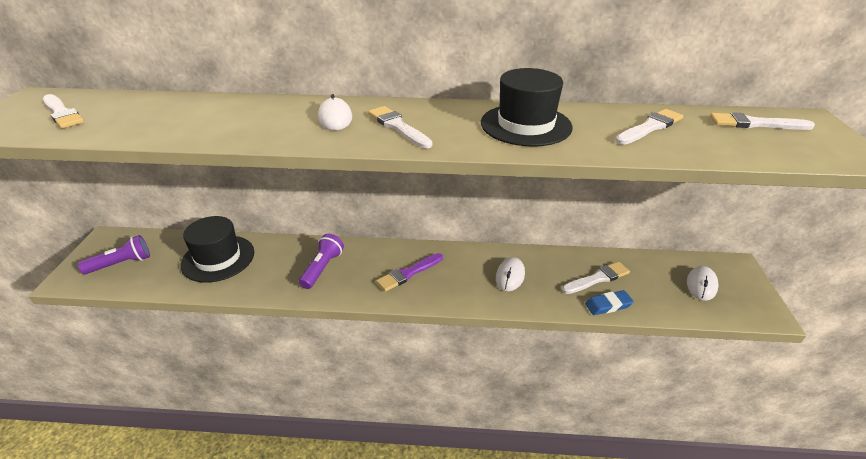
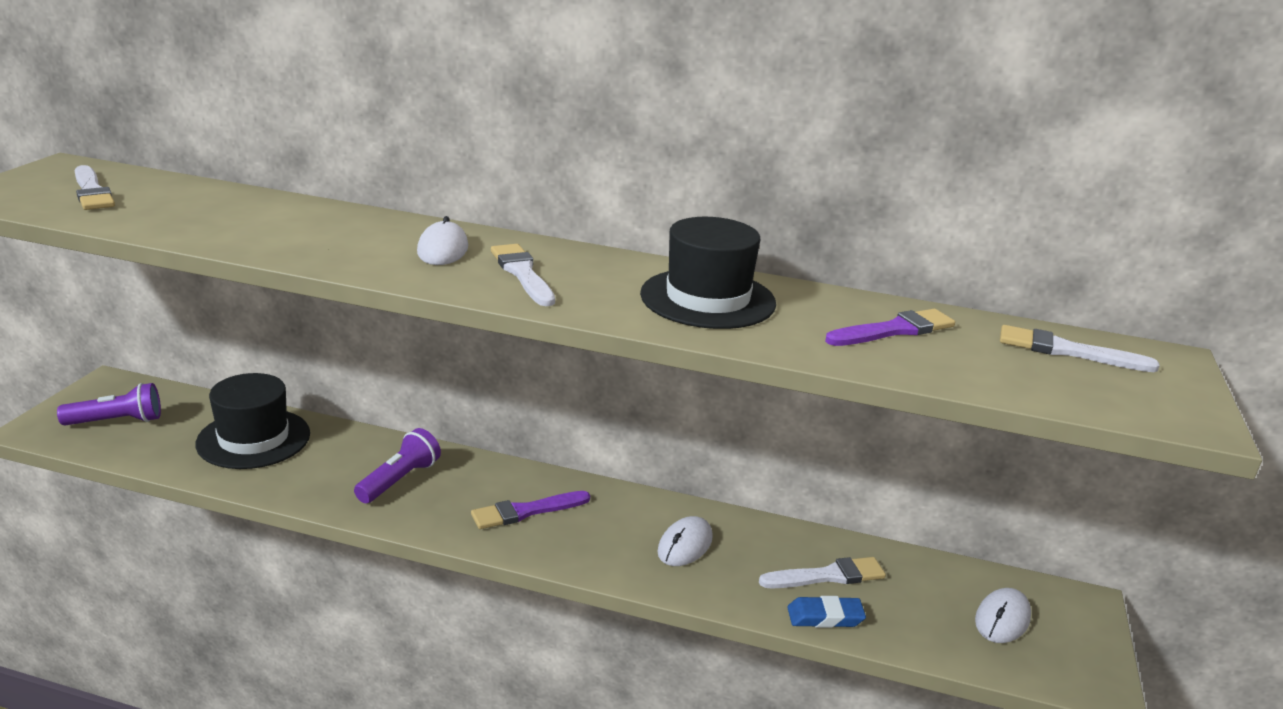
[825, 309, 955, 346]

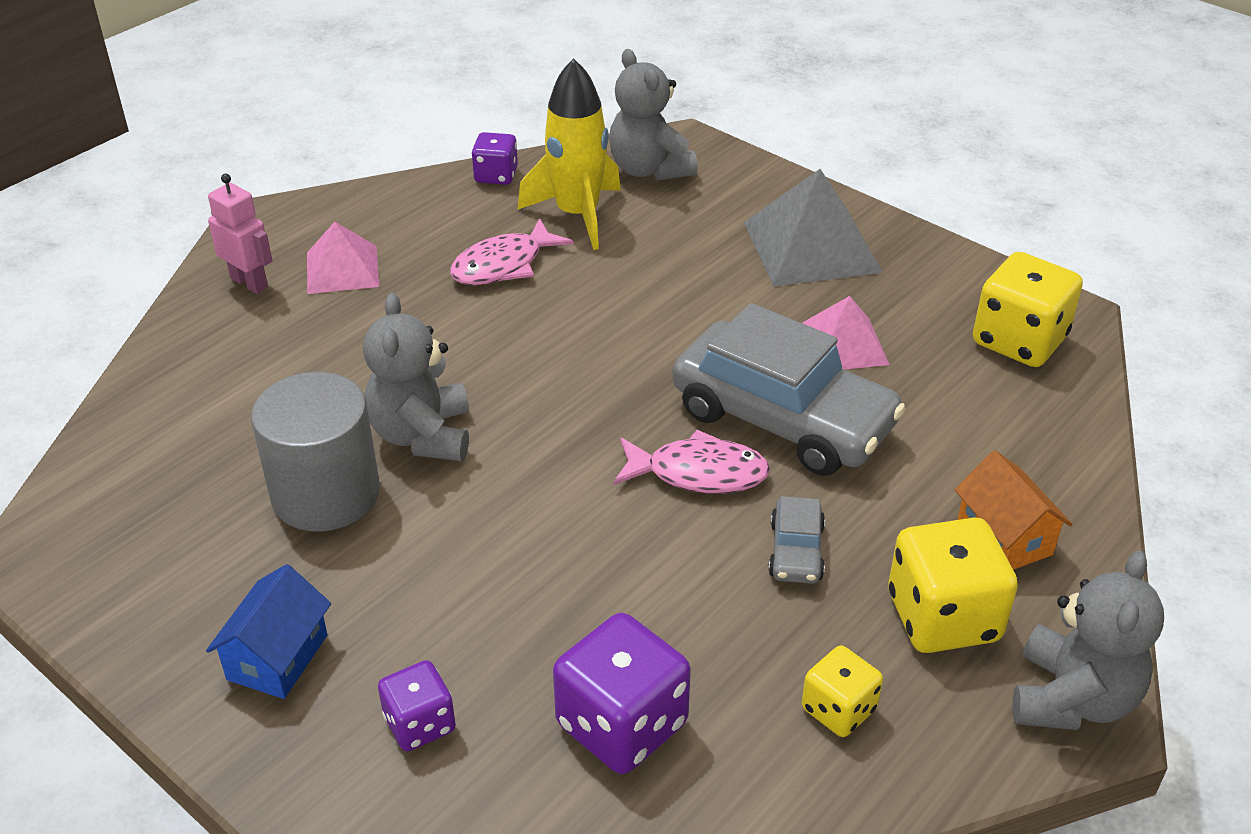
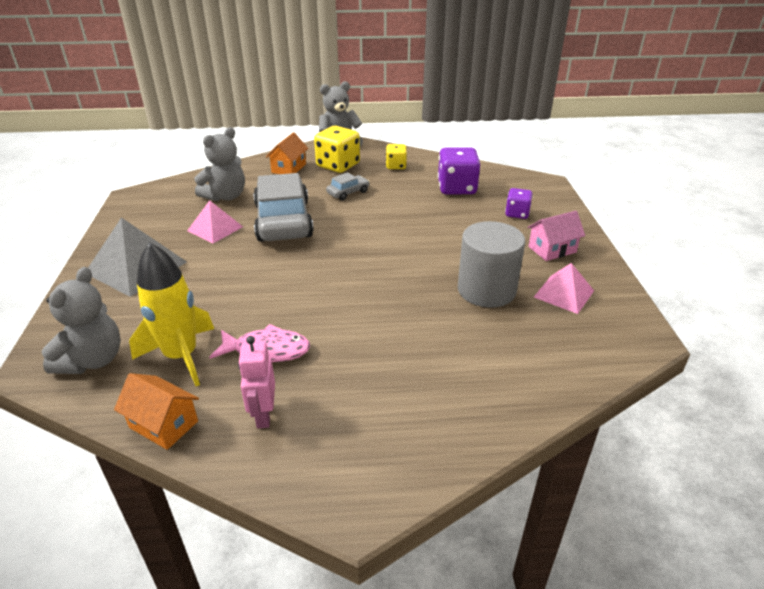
[527, 211, 585, 261]
[238, 336, 275, 428]
[534, 263, 594, 314]
[194, 127, 245, 201]
[114, 373, 199, 450]
[613, 430, 770, 493] (first image)
[973, 252, 1083, 367] (first image)

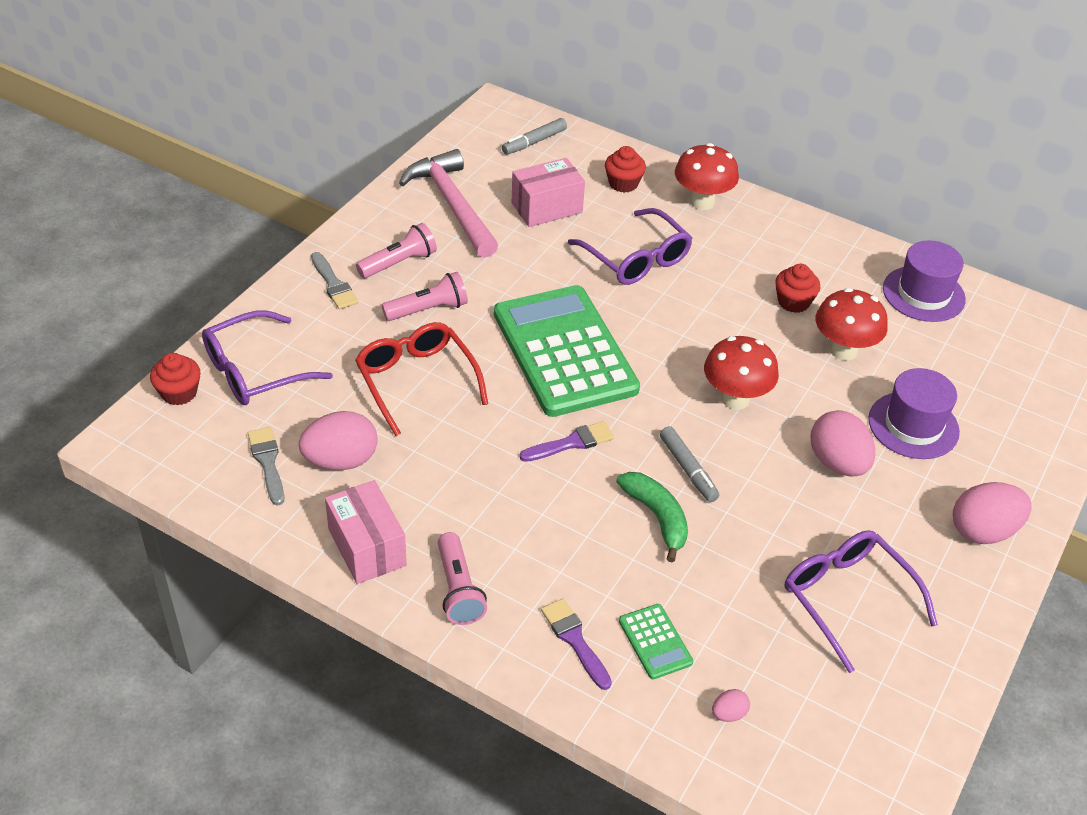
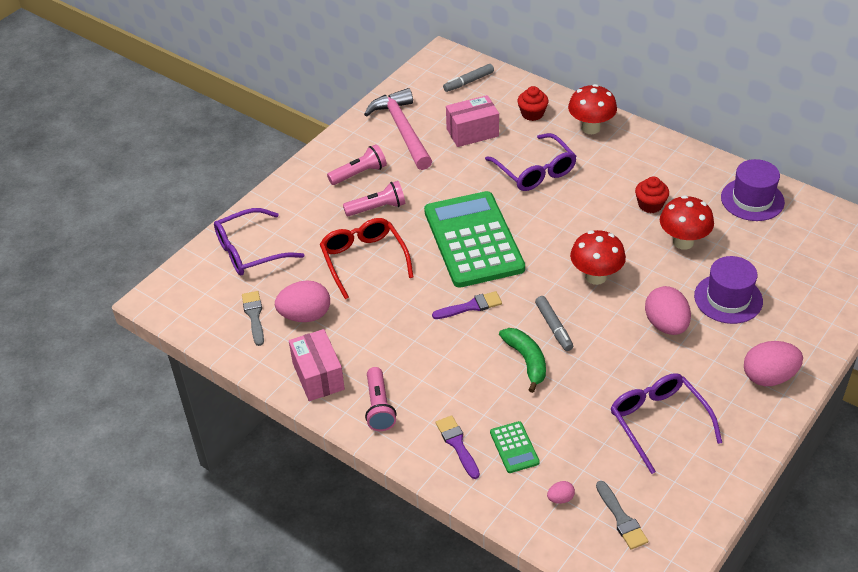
[150, 353, 201, 405] (first image)
[596, 481, 648, 550]

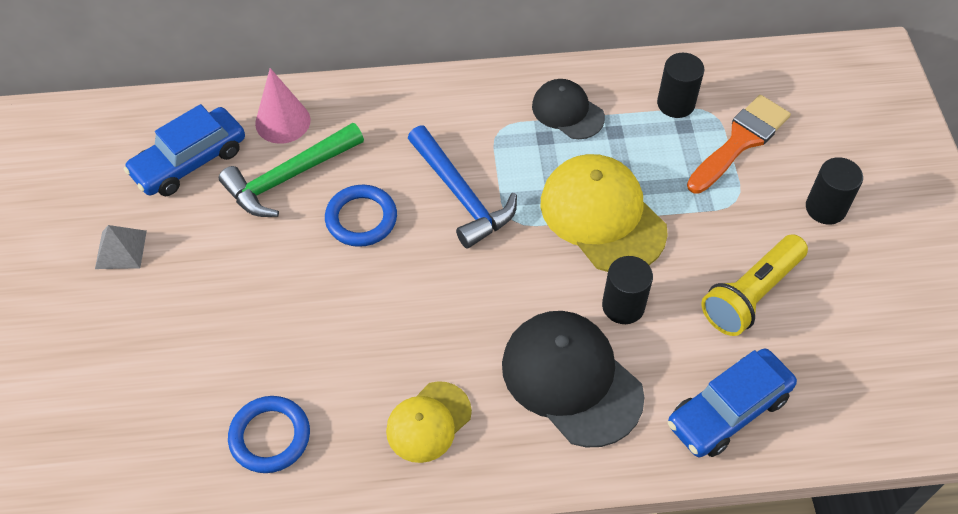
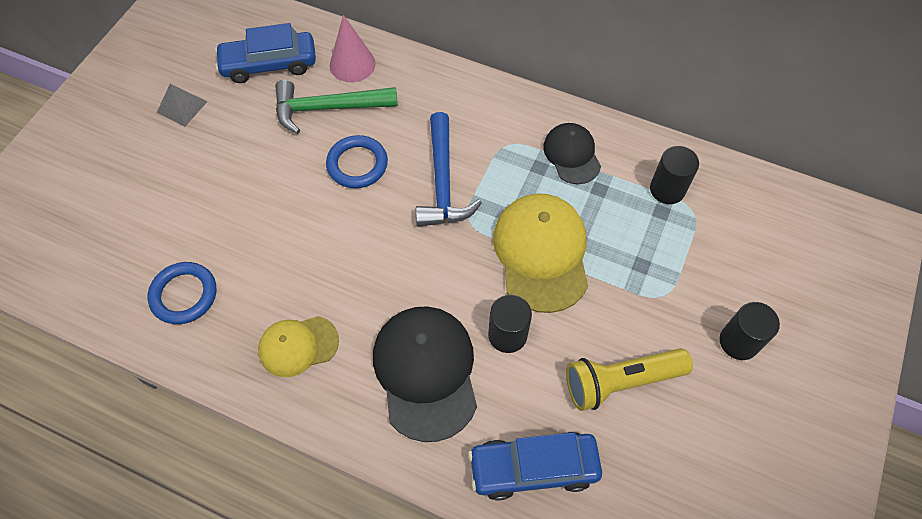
[687, 95, 791, 194] (first image)

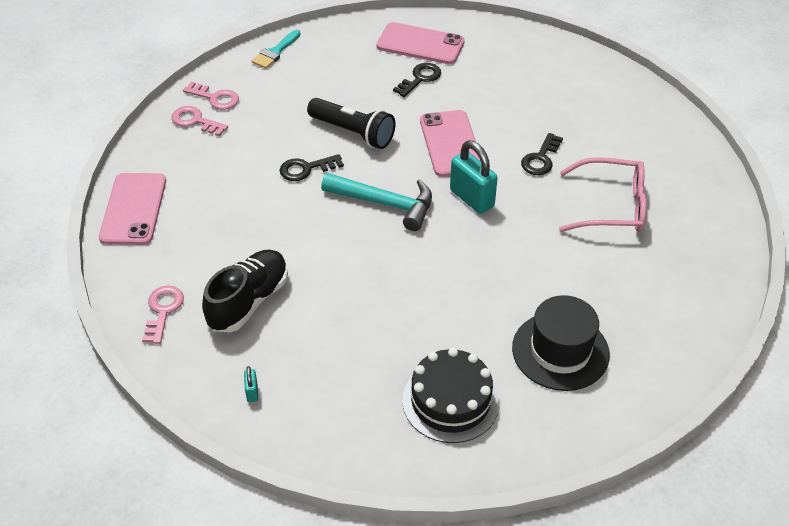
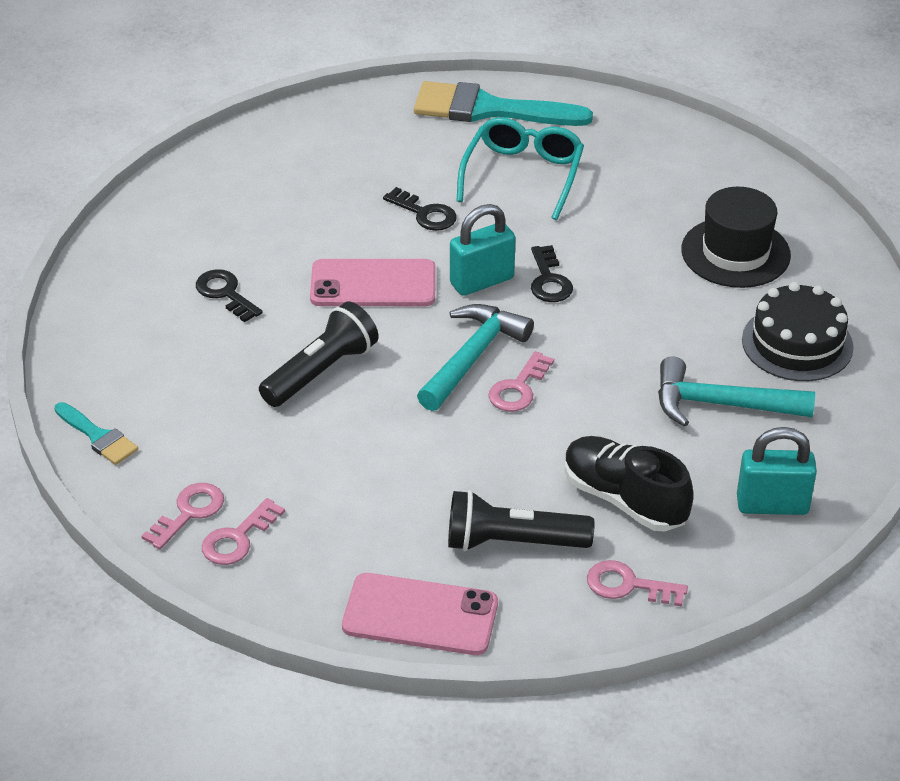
[737, 427, 817, 515]
[531, 245, 573, 302]
[377, 22, 465, 64] (first image)
[456, 117, 584, 220]
[414, 81, 593, 126]
[448, 490, 595, 551]
[488, 351, 554, 412]
[658, 356, 815, 427]

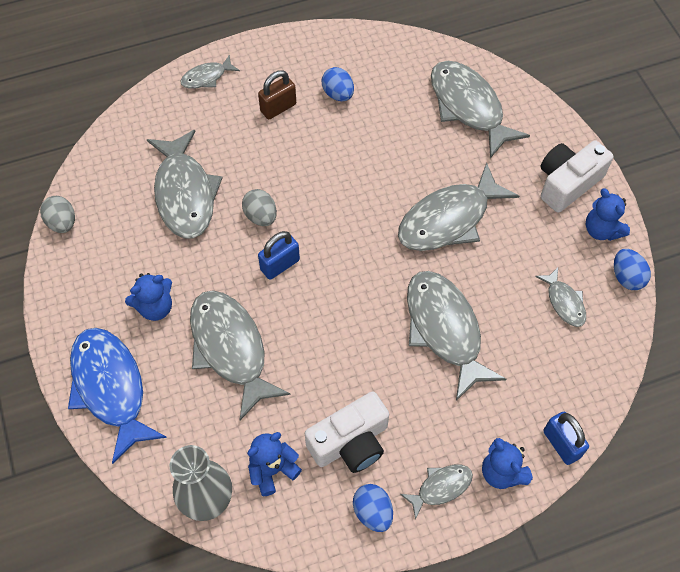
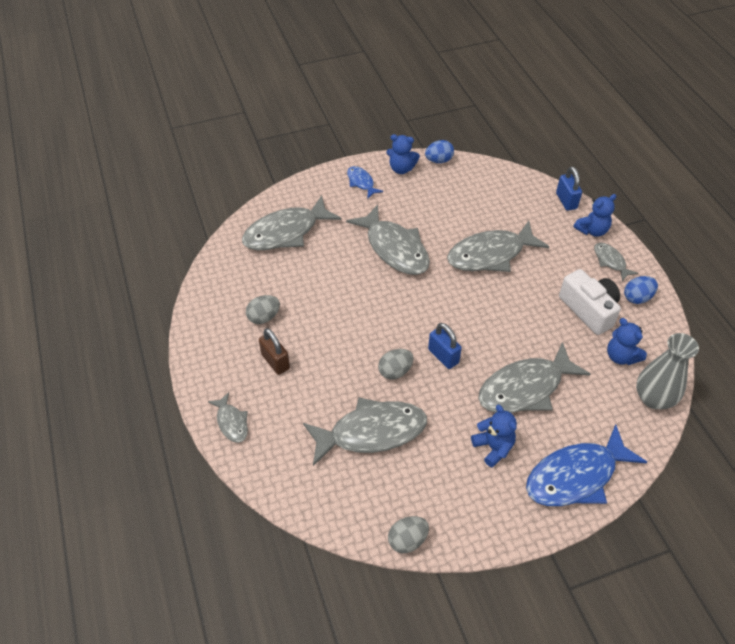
[246, 295, 280, 324]
[535, 267, 586, 327] (first image)
[347, 166, 383, 198]
[556, 166, 582, 211]
[386, 134, 420, 174]

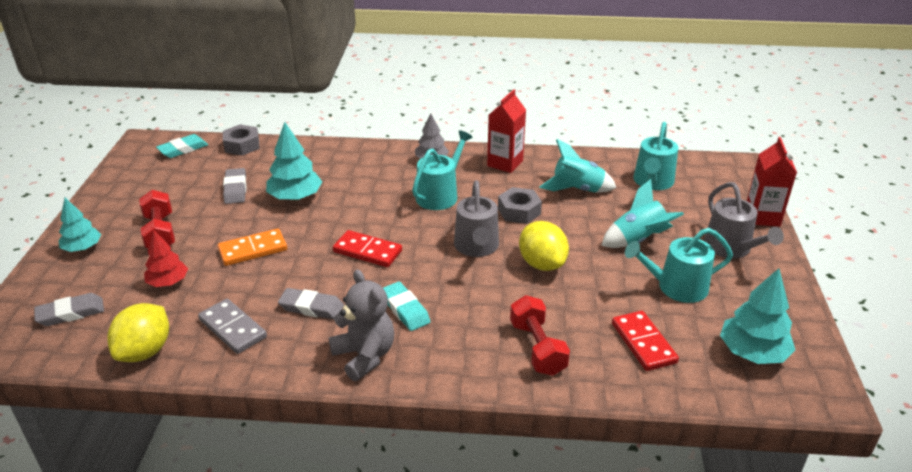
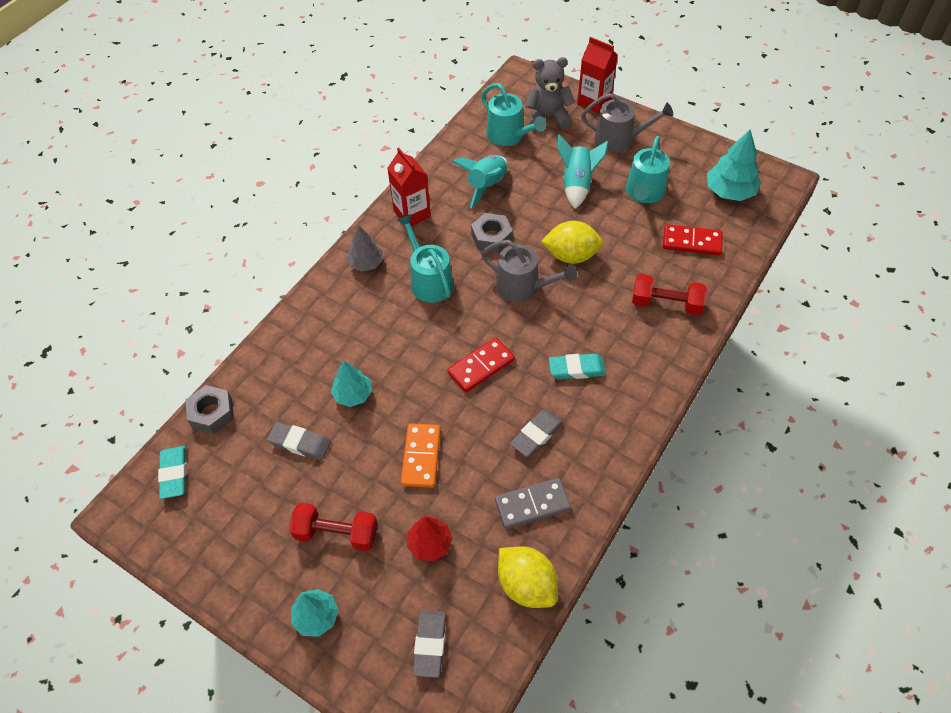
[331, 361, 372, 407]
[525, 57, 575, 131]

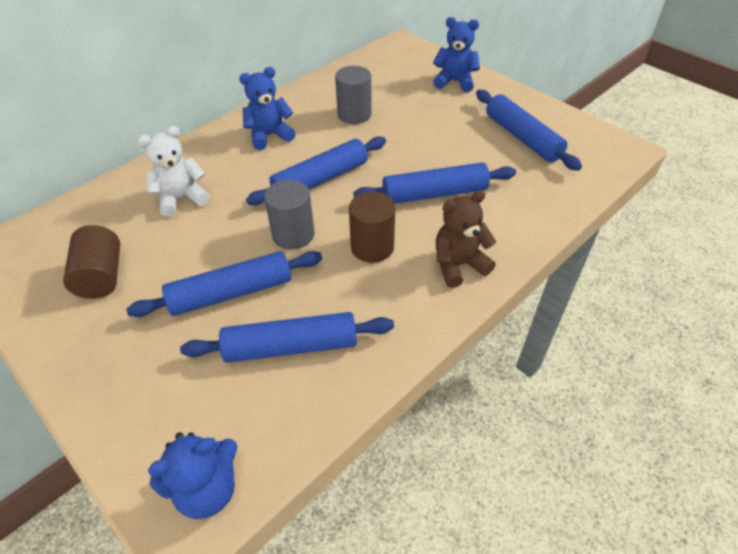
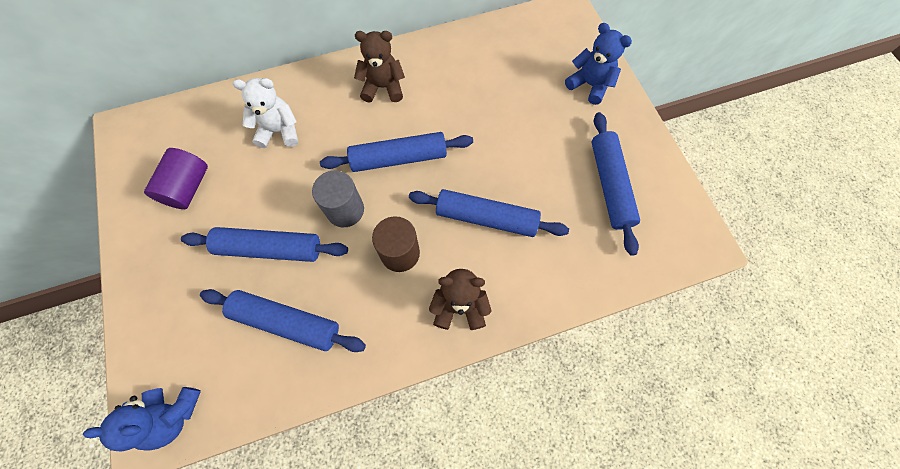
[144, 148, 208, 209]
[354, 31, 405, 103]
[335, 66, 372, 124] (first image)

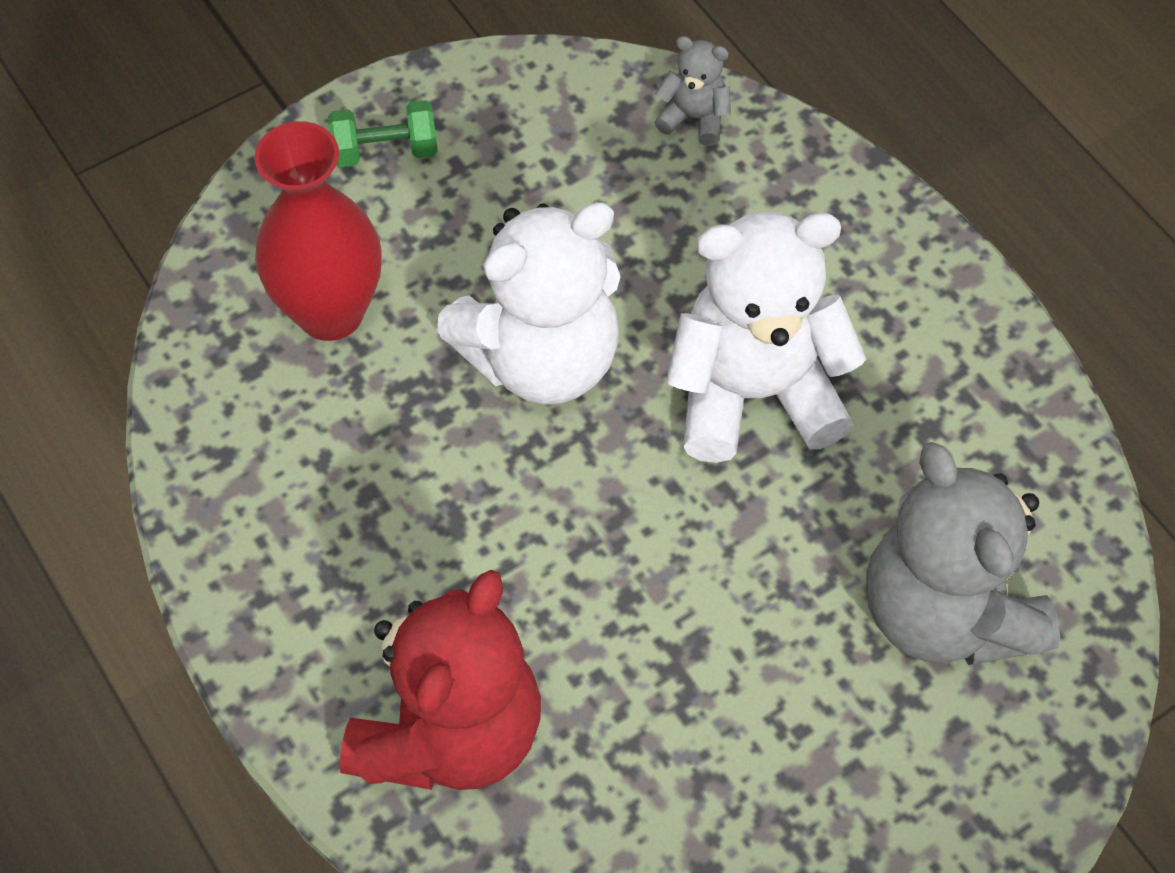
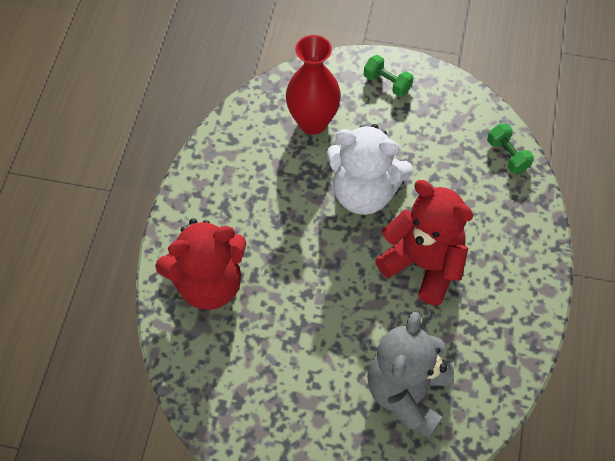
[487, 124, 534, 173]
[375, 180, 473, 305]

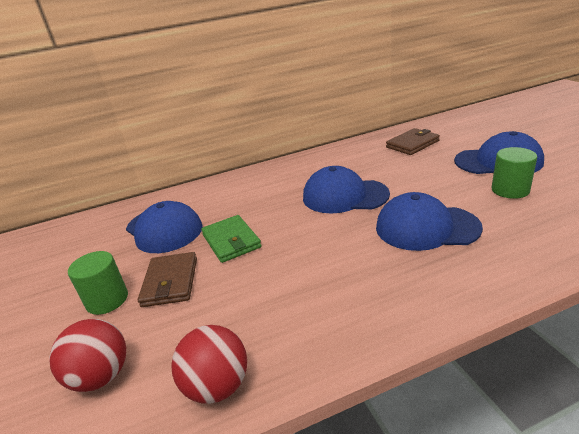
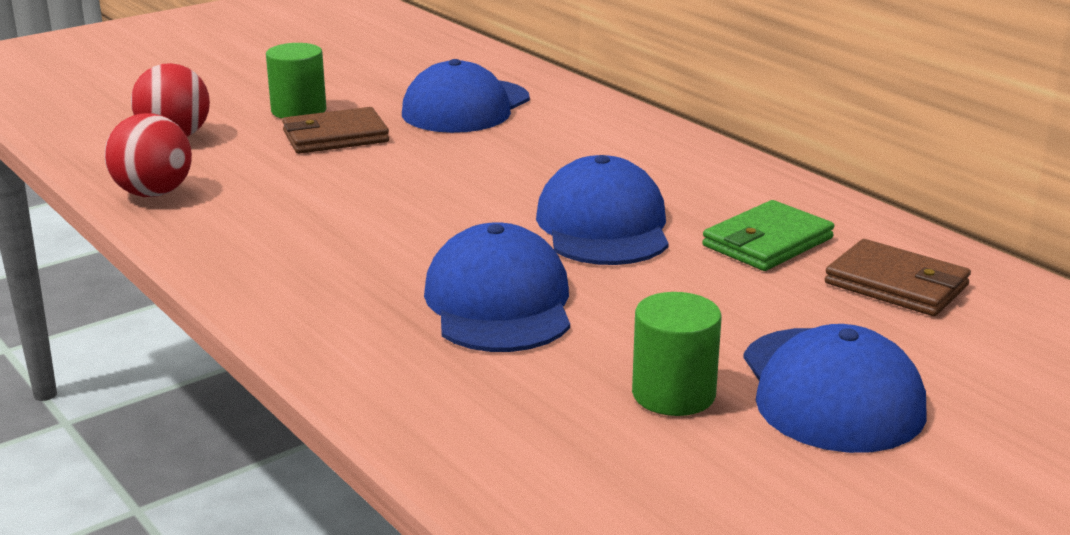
[702, 200, 834, 271]

